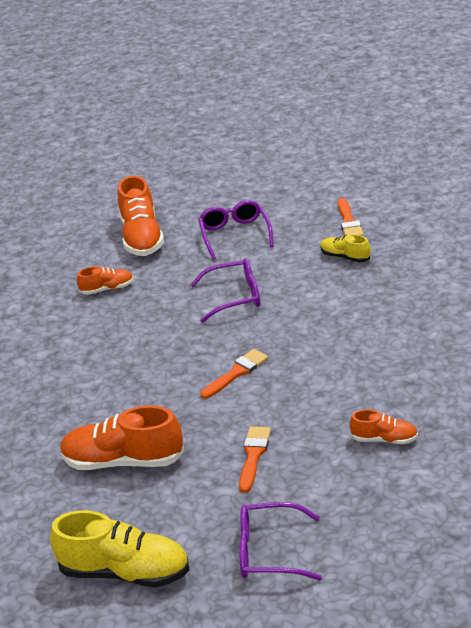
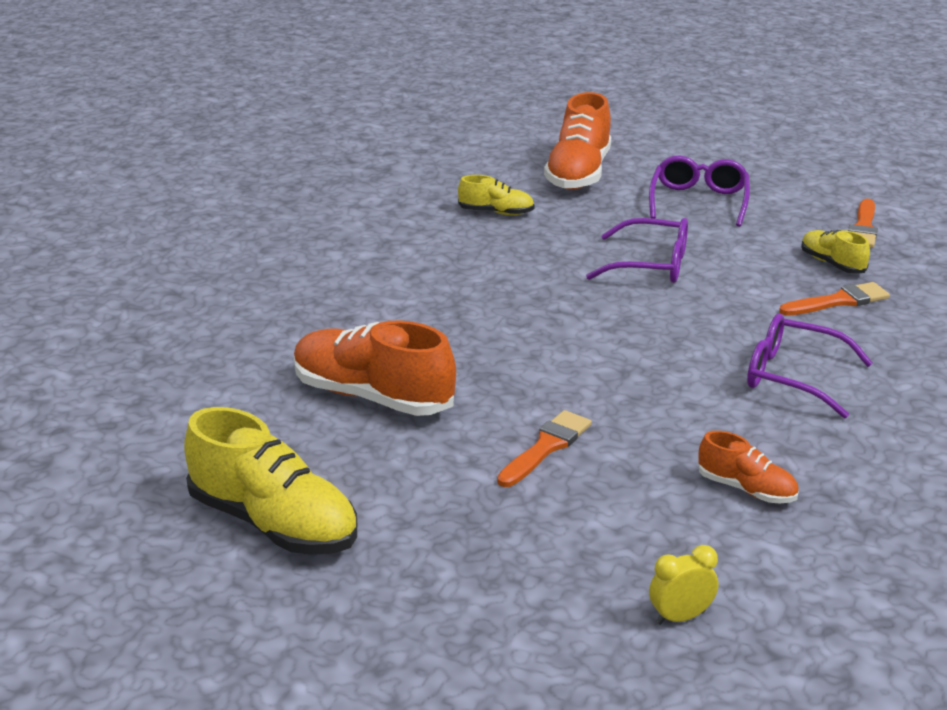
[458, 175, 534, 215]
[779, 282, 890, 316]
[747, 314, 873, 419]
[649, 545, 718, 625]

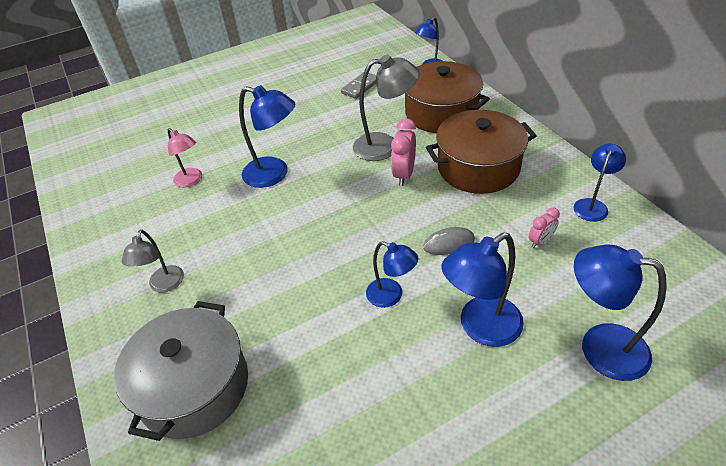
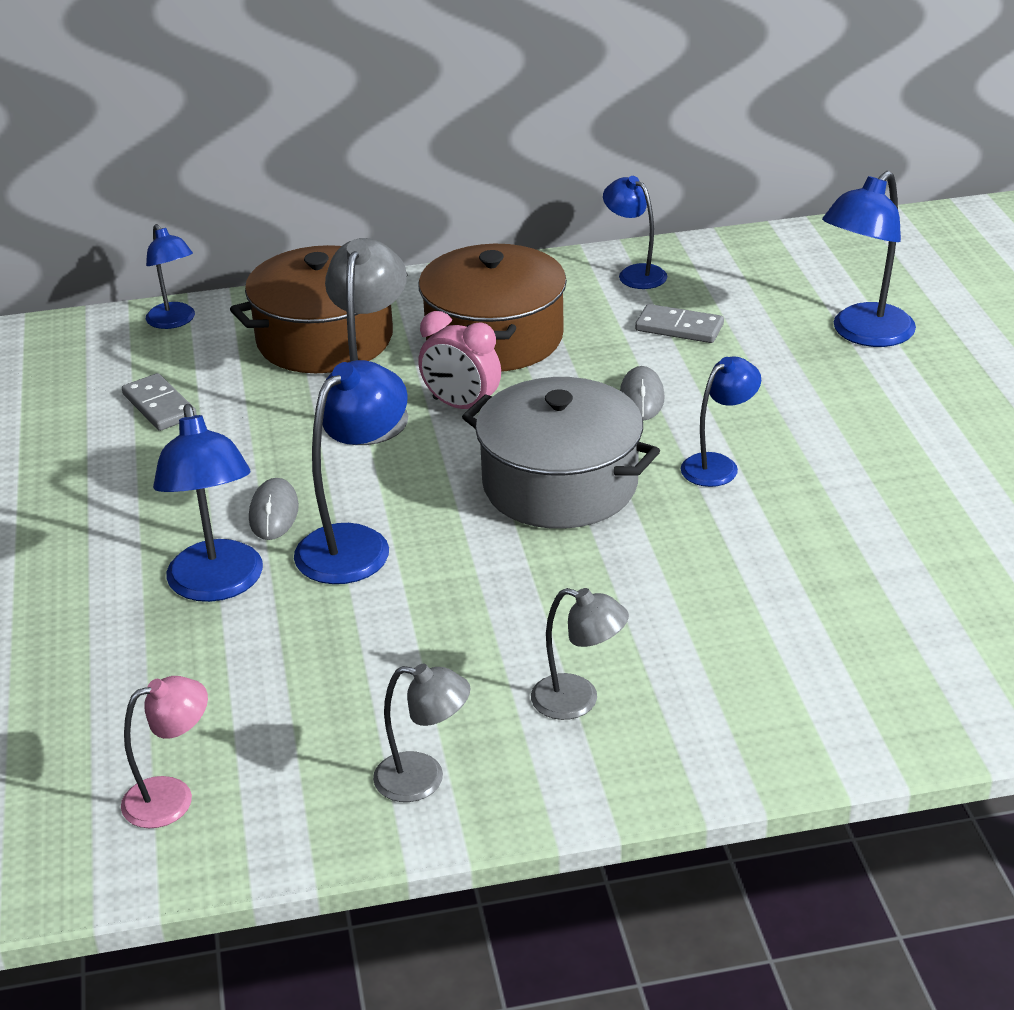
[462, 377, 660, 529]
[121, 676, 208, 828]
[153, 404, 263, 602]
[635, 304, 724, 343]
[249, 478, 299, 540]
[373, 664, 470, 802]

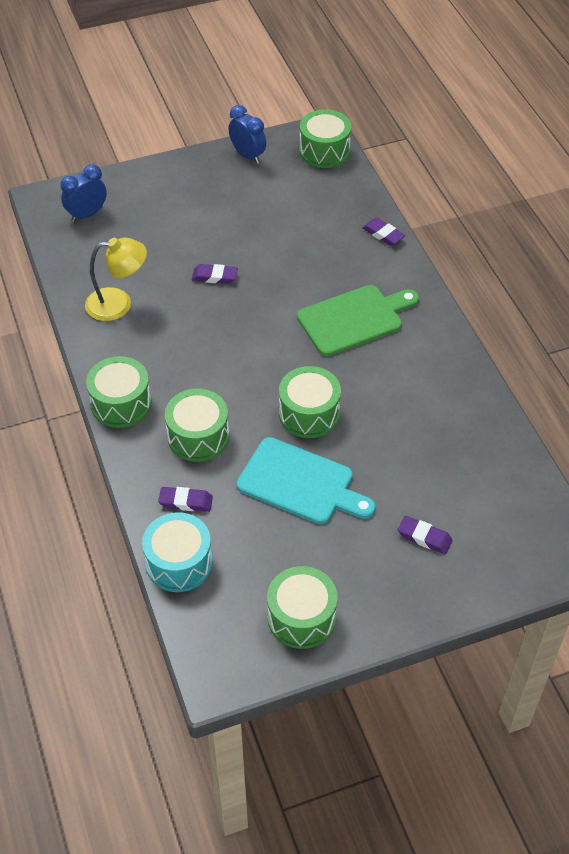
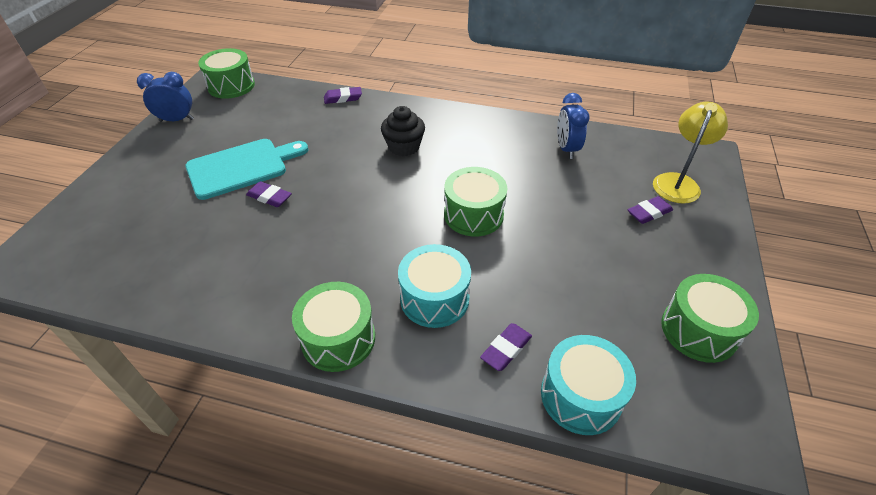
[557, 93, 590, 159]
[653, 102, 728, 204]
[398, 244, 471, 328]
[246, 181, 292, 207]
[185, 139, 308, 200]
[381, 106, 425, 156]

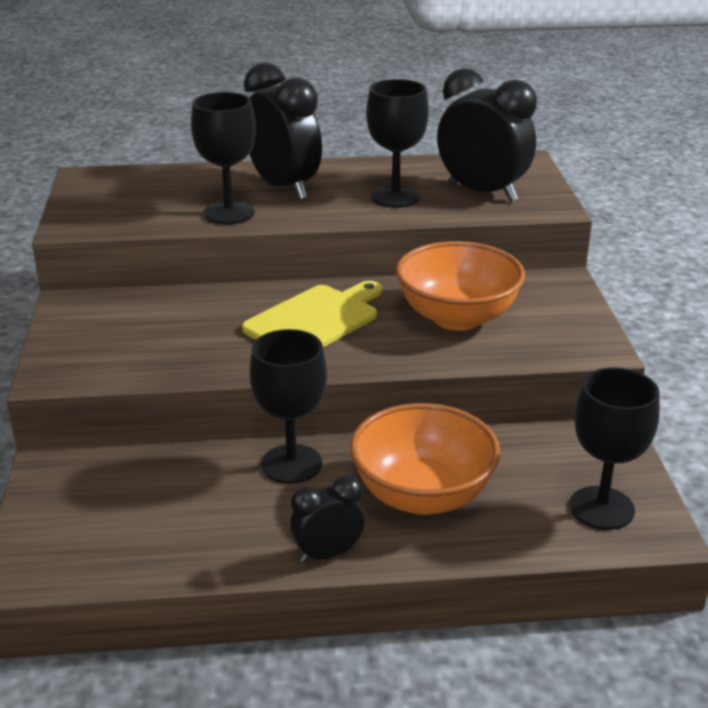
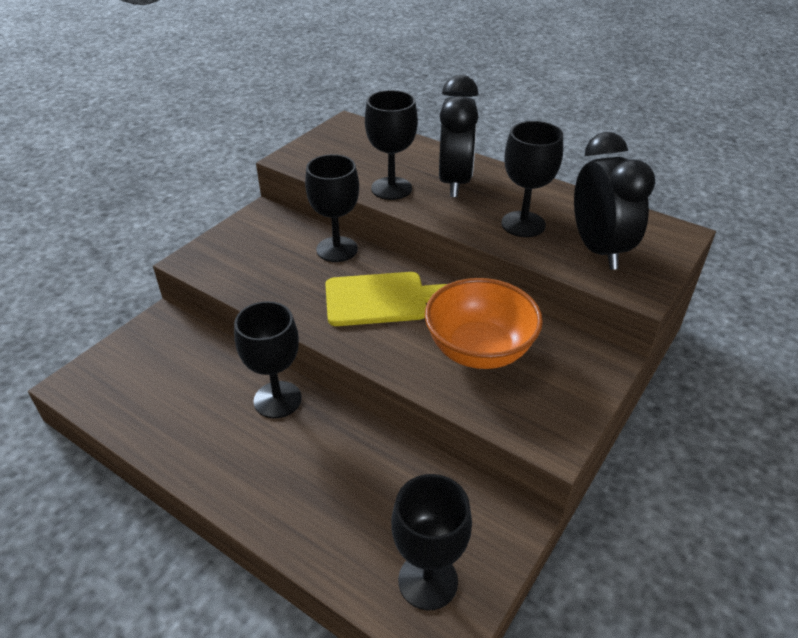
[290, 475, 365, 563] (first image)
[350, 403, 500, 515] (first image)
[305, 154, 359, 262]

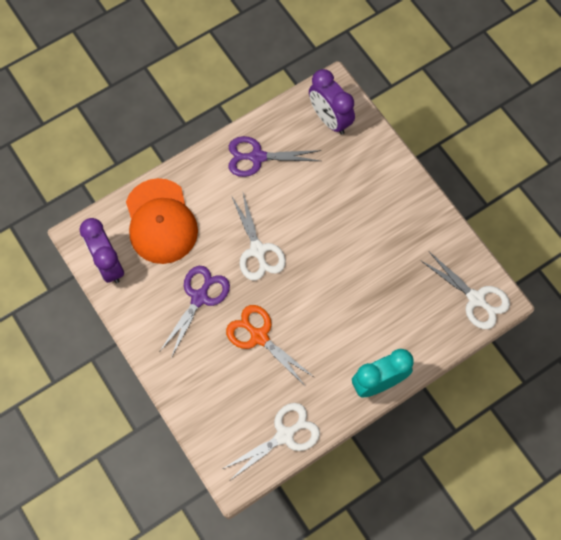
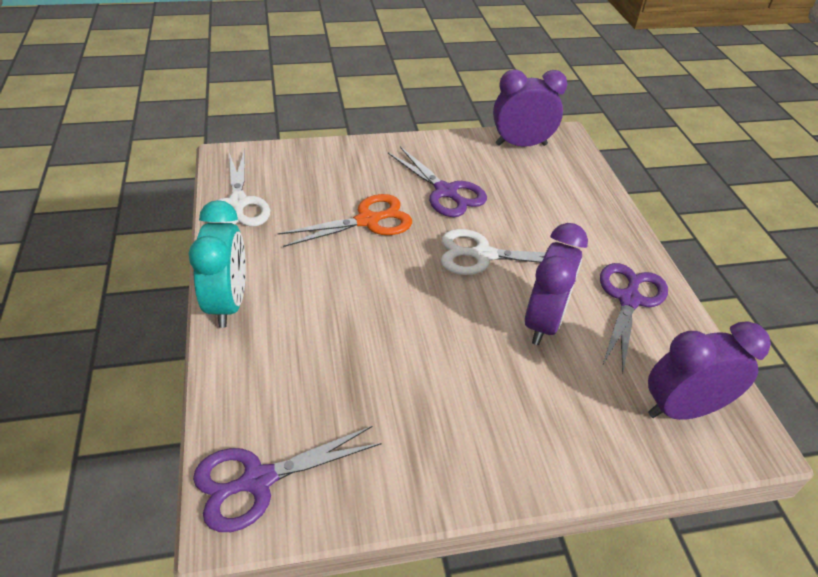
[126, 178, 198, 264] (first image)
[193, 426, 382, 532]
[525, 223, 588, 345]

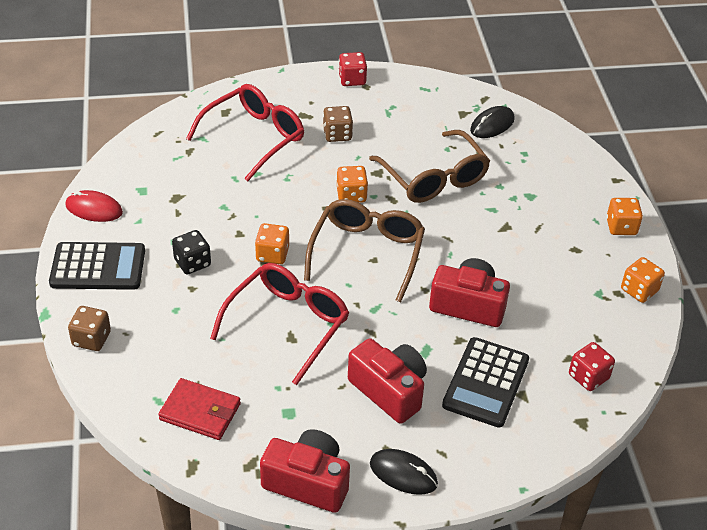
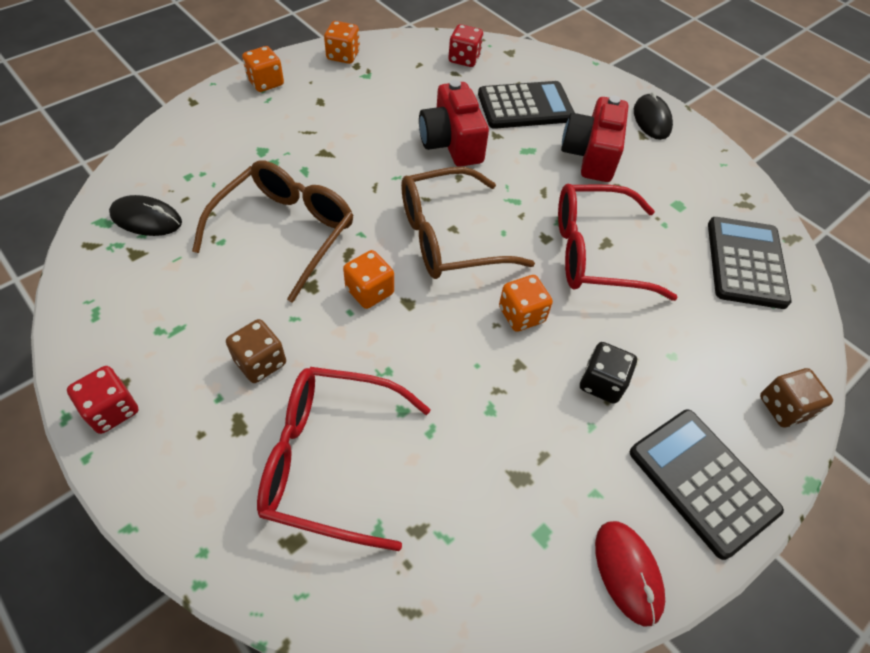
[708, 217, 792, 309]
[260, 429, 350, 513] (first image)

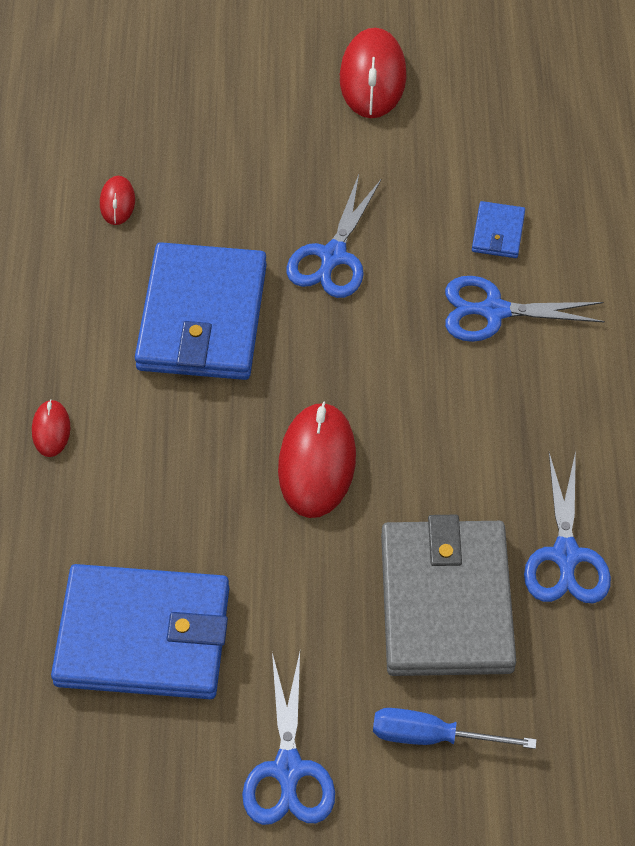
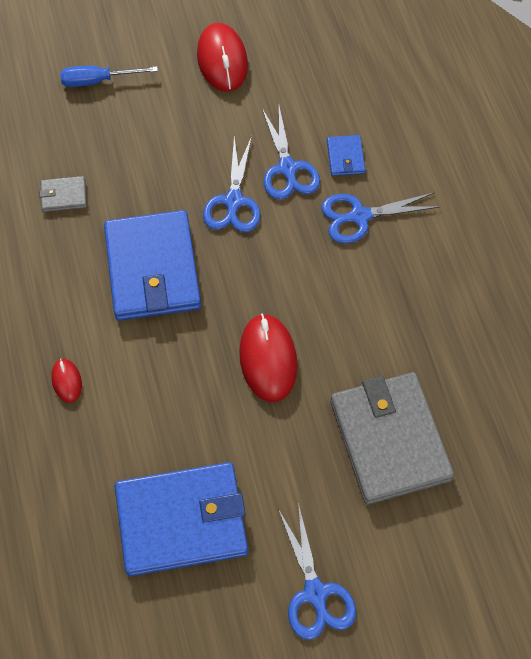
[39, 176, 87, 212]
[60, 66, 158, 87]
[262, 106, 320, 199]

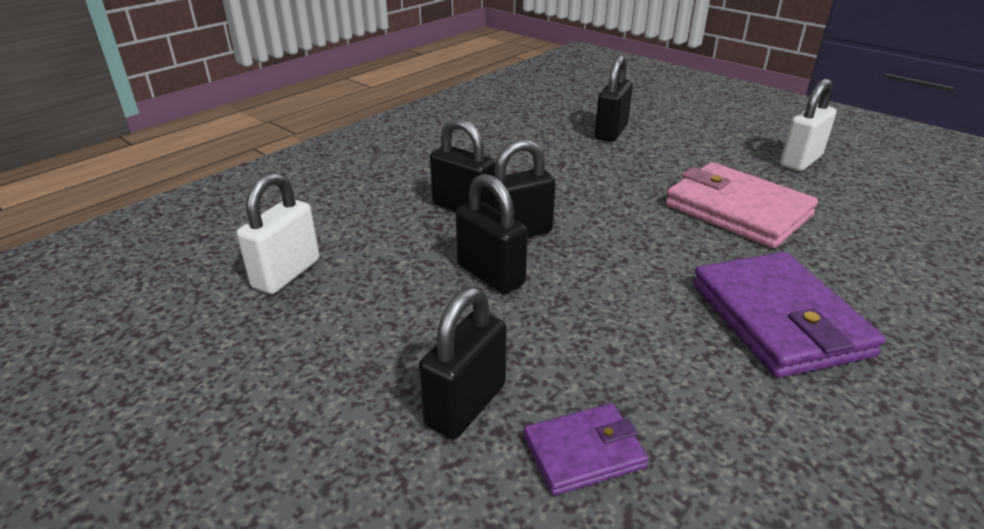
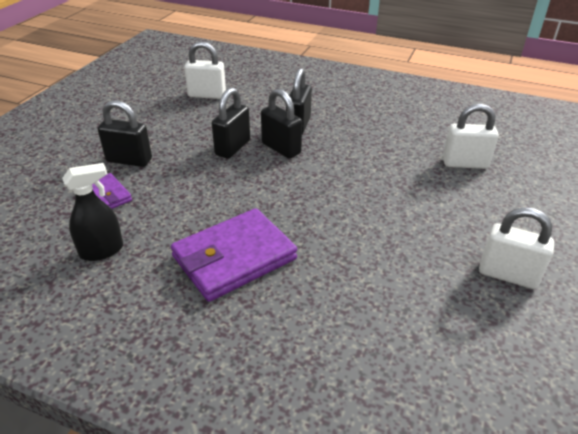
[443, 103, 499, 169]
[665, 162, 818, 248] (first image)
[62, 163, 123, 261]

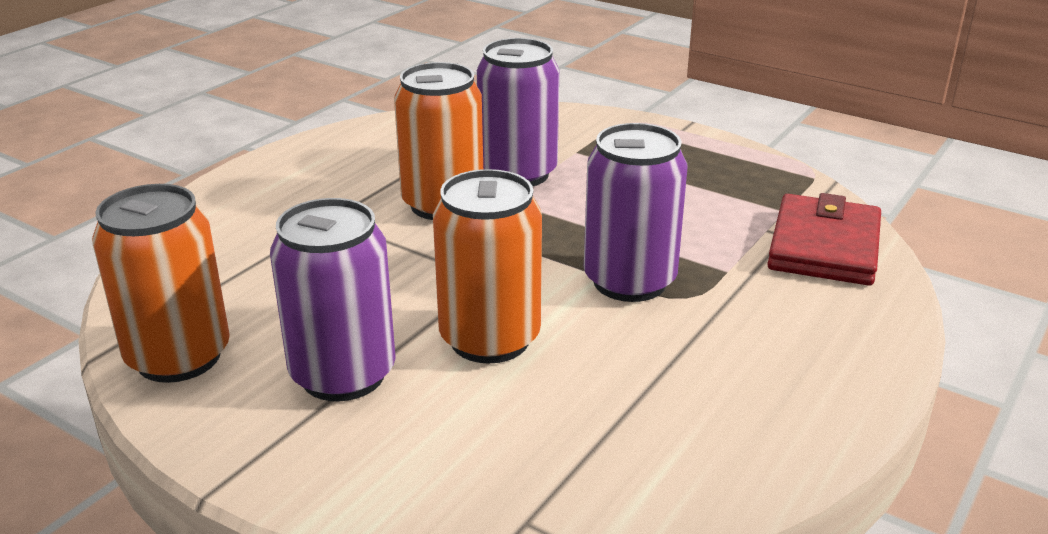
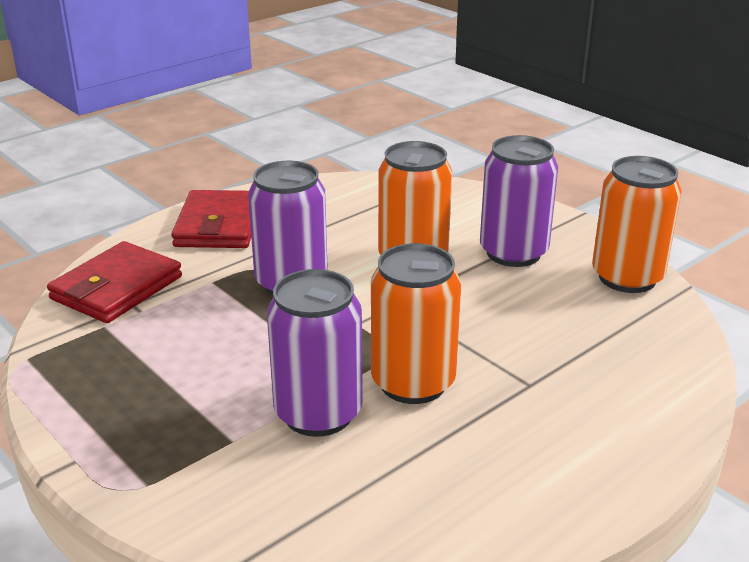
[171, 190, 251, 248]

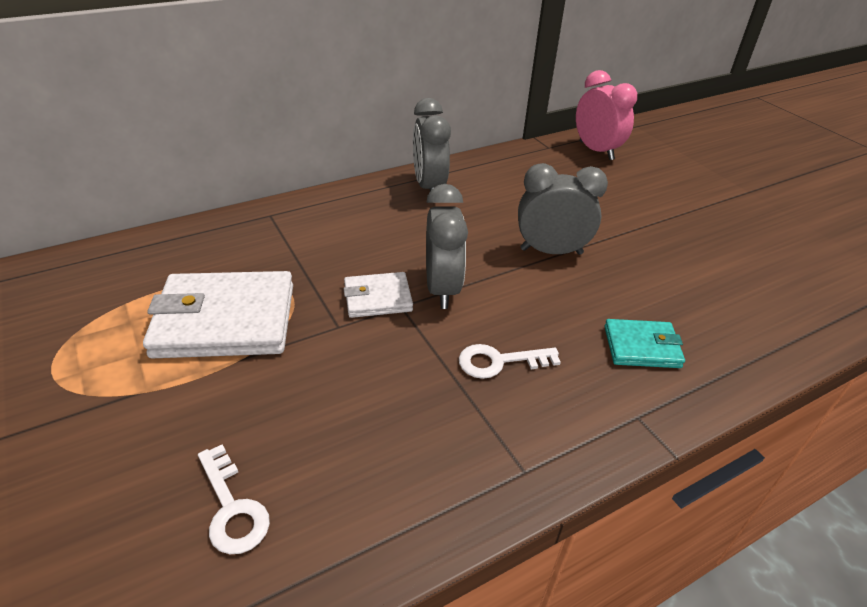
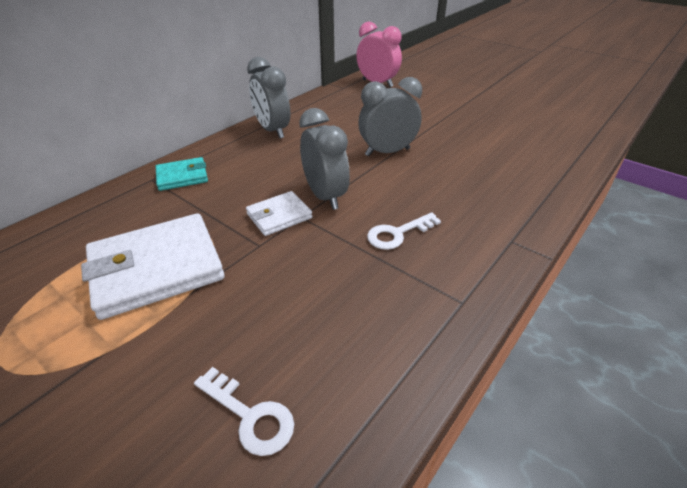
[156, 157, 208, 191]

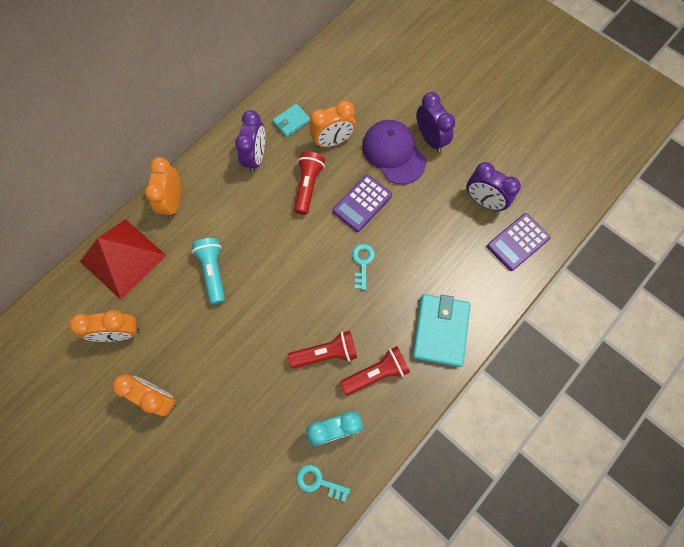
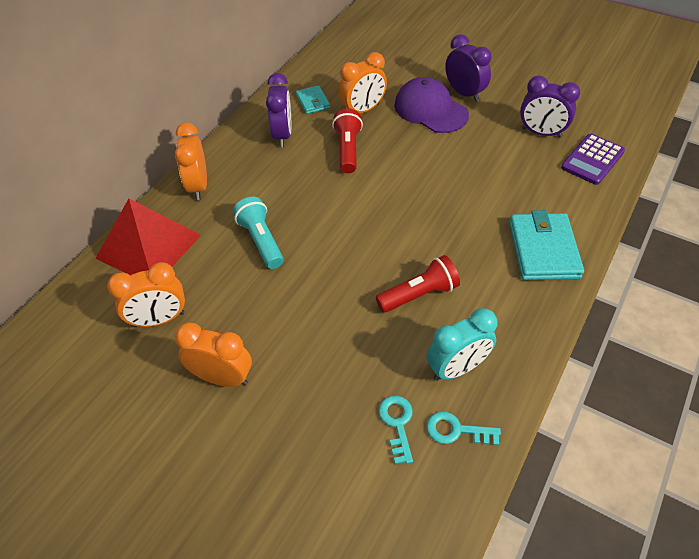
[296, 85, 330, 114]
[333, 175, 392, 232] (first image)
[340, 346, 410, 395] (first image)
[379, 396, 413, 464]

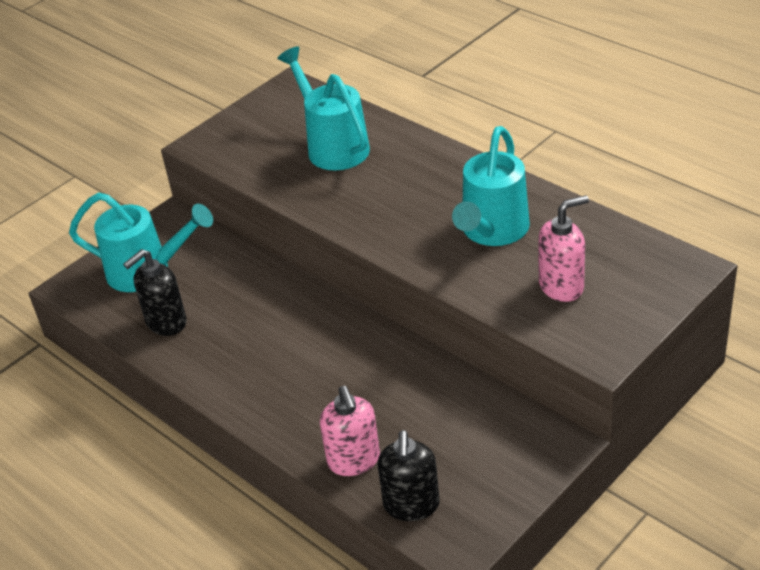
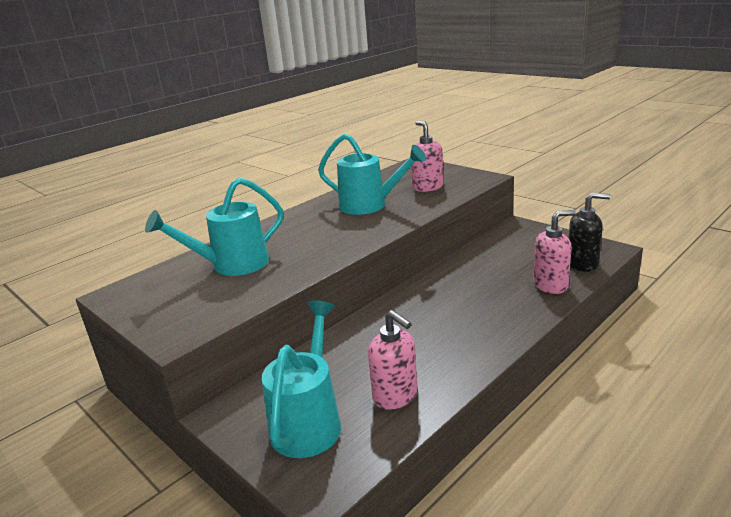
[368, 310, 417, 410]

